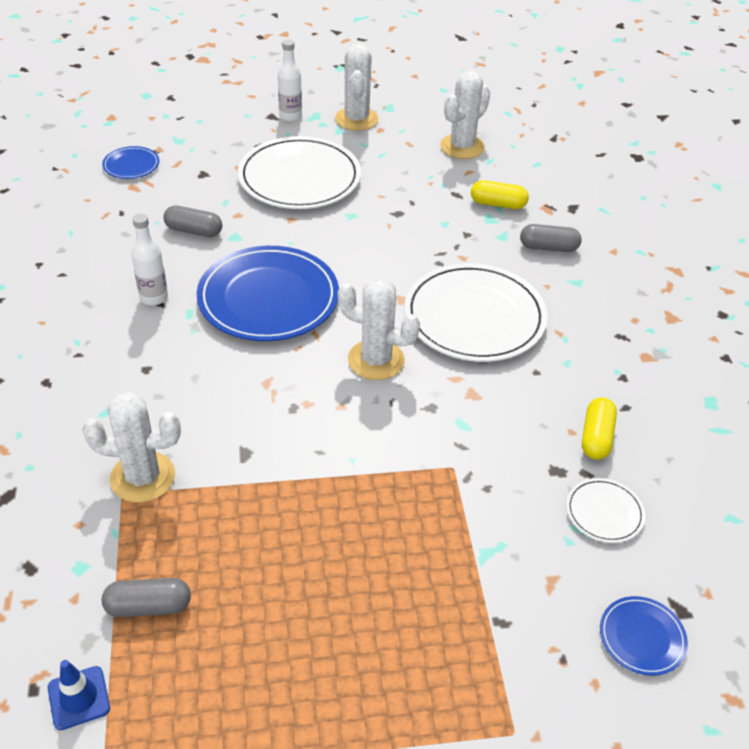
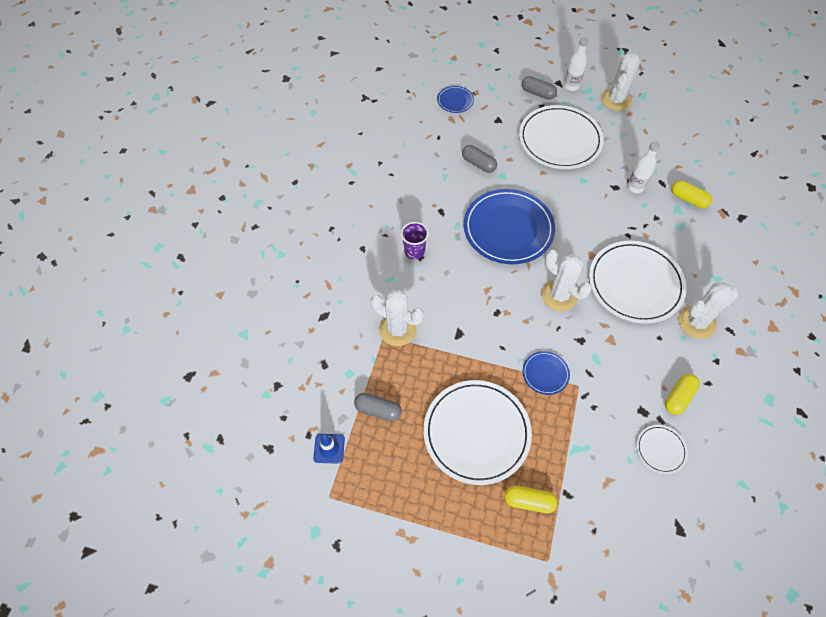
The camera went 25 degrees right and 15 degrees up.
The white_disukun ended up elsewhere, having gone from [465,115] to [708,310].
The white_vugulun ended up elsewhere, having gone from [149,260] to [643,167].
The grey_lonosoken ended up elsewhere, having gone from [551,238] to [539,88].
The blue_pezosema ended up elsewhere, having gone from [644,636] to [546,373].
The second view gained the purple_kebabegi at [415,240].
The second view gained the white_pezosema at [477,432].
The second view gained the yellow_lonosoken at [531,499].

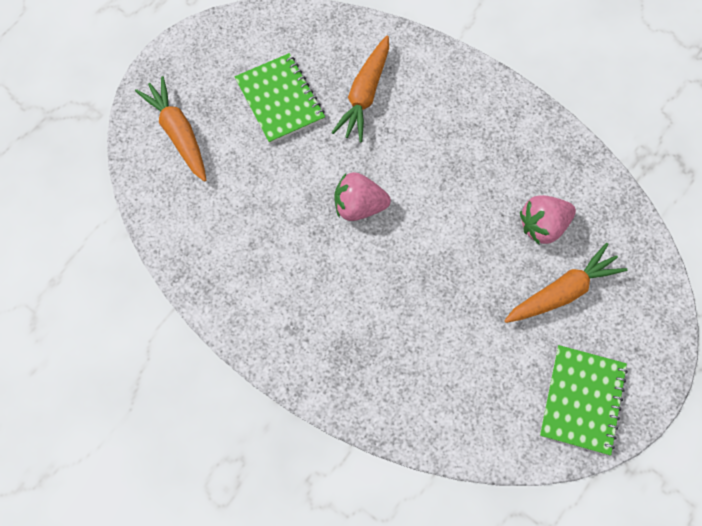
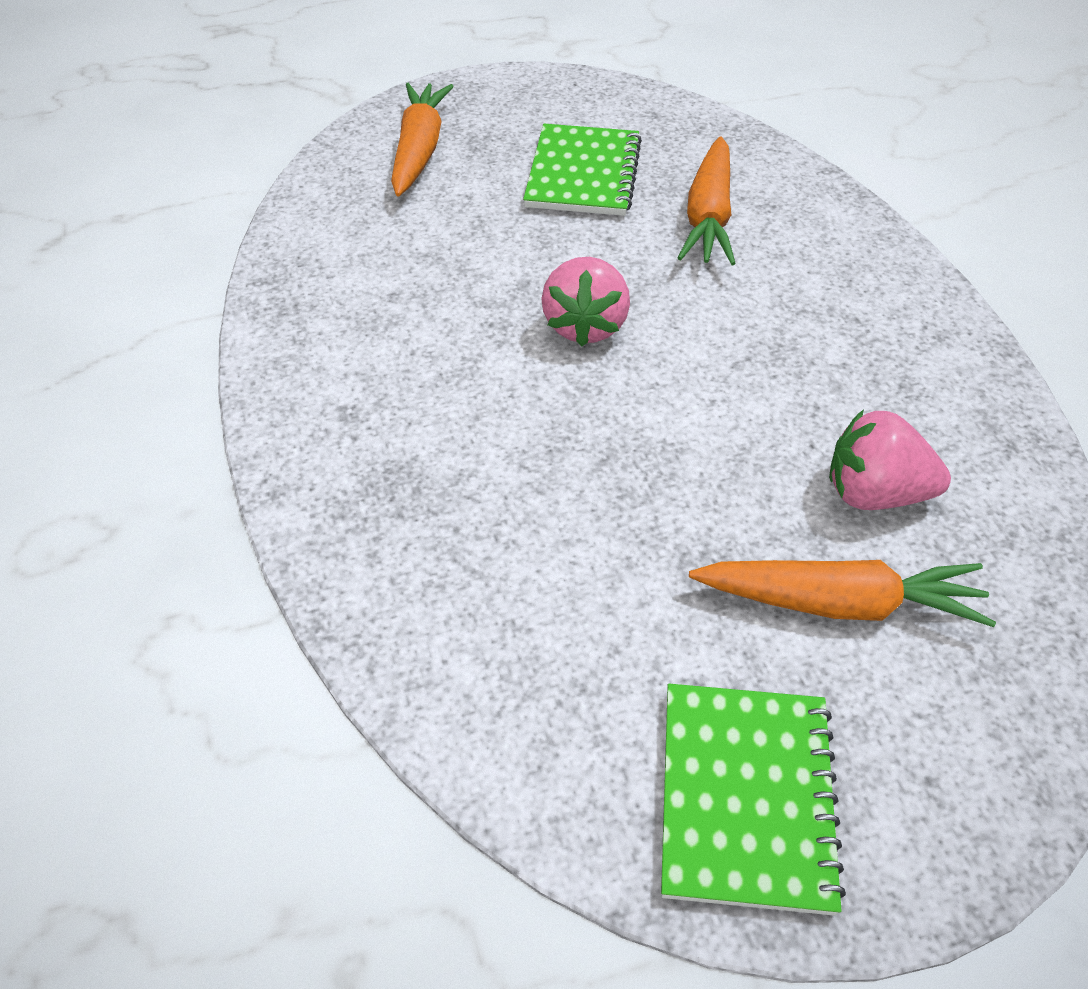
The camera went 35 degrees right and 20 degrees down.
The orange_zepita at [360,88] ended up facing another way, 45 degrees counterclockwise from before.
The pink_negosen at [362,196] ended up facing another way, 120 degrees counterclockwise from before.
The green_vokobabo at [584,400] ended up facing another way, 45 degrees counterclockwise from before.

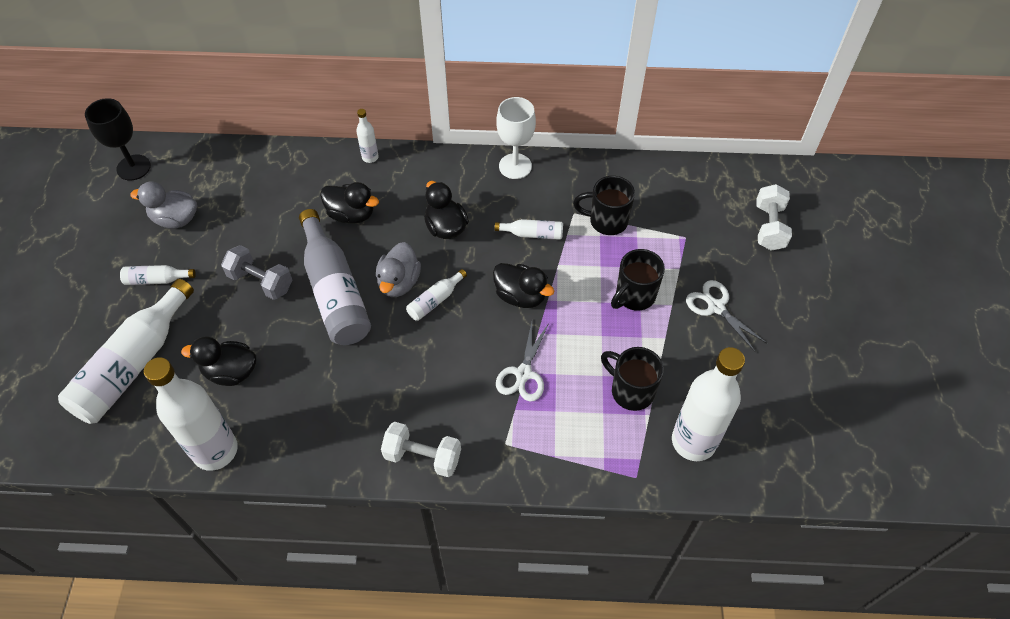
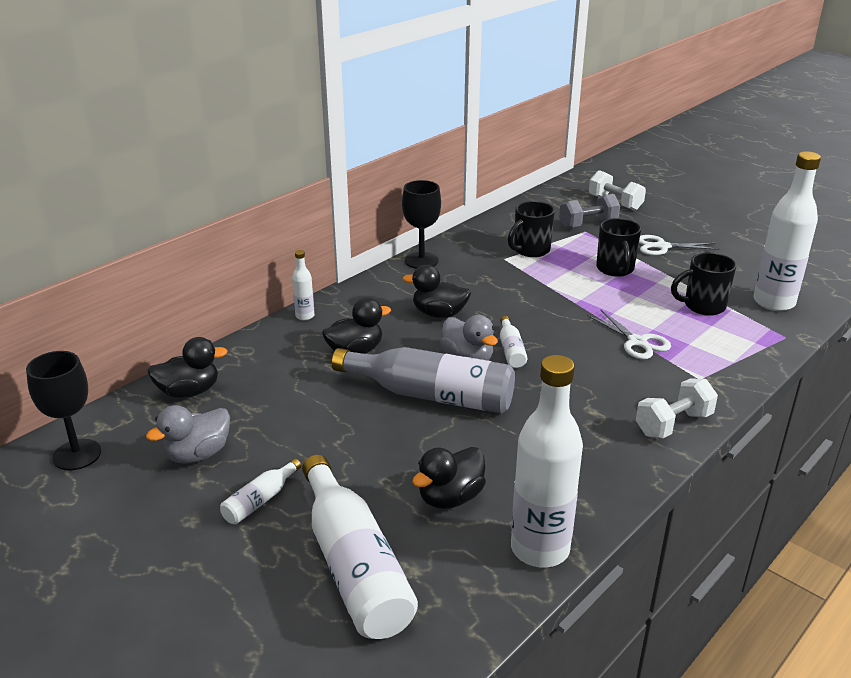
The camera went 50 degrees left and 25 degrees down.
What was the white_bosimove at [516,138] turned into the black_bosimove at [421,224].
The second view lost the white_vugulun at [529,229].
The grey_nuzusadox ended up elsewhere, having gone from [256,272] to [589,211].
The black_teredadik ended up elsewhere, having gone from [523,285] to [187,367].

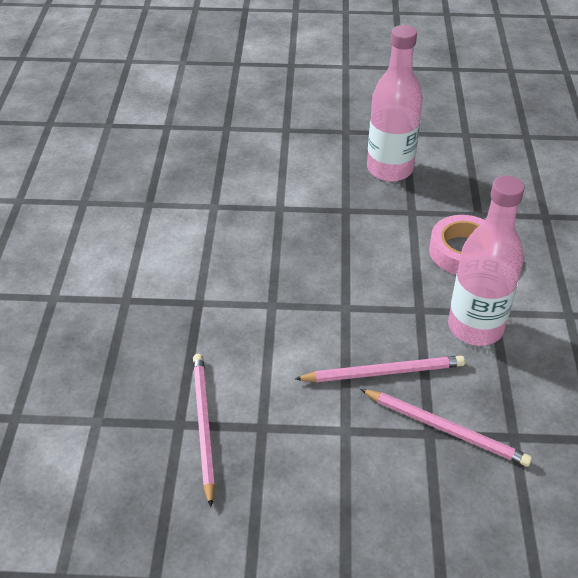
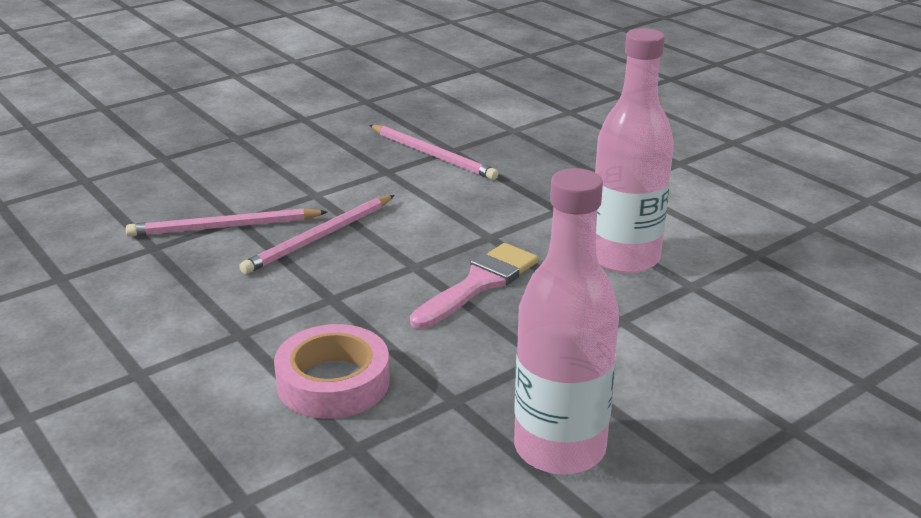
The camera went 140 degrees right and 15 degrees down.
The pink_vugulun ended up elsewhere, having gone from [486,260] to [634,151].
The second view gained the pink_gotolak at [474,286].

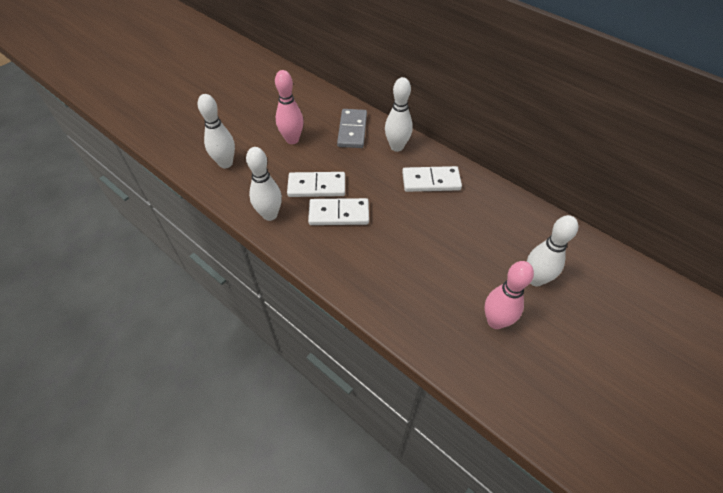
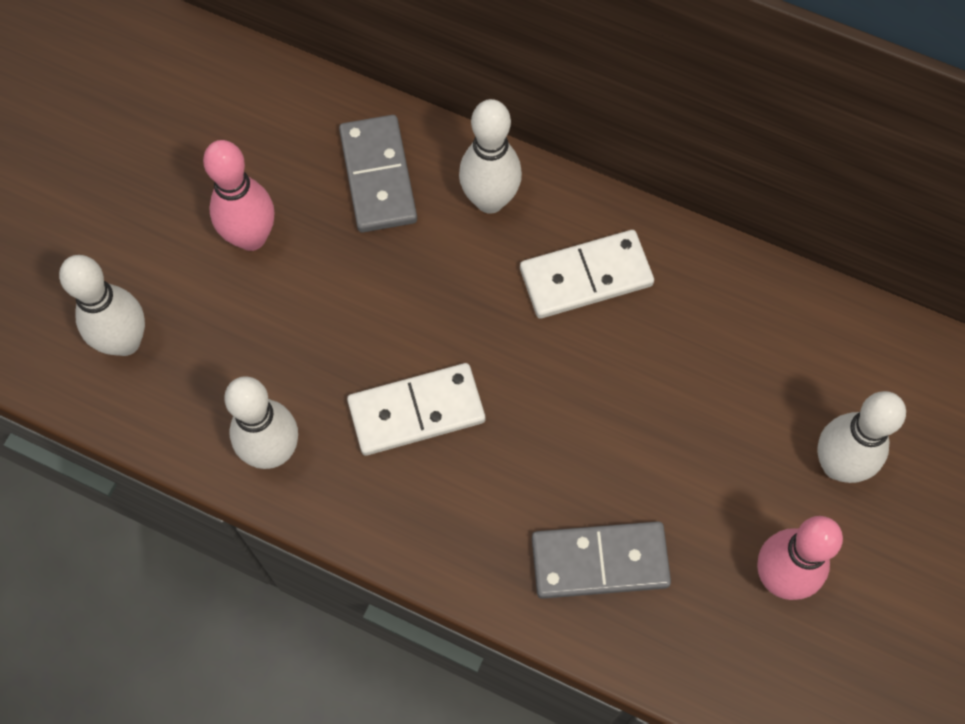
The camera went 15 degrees left and 15 degrees up.
The second view lost the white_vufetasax at [316,184].
The second view gained the grey_vufetasax at [601,560].

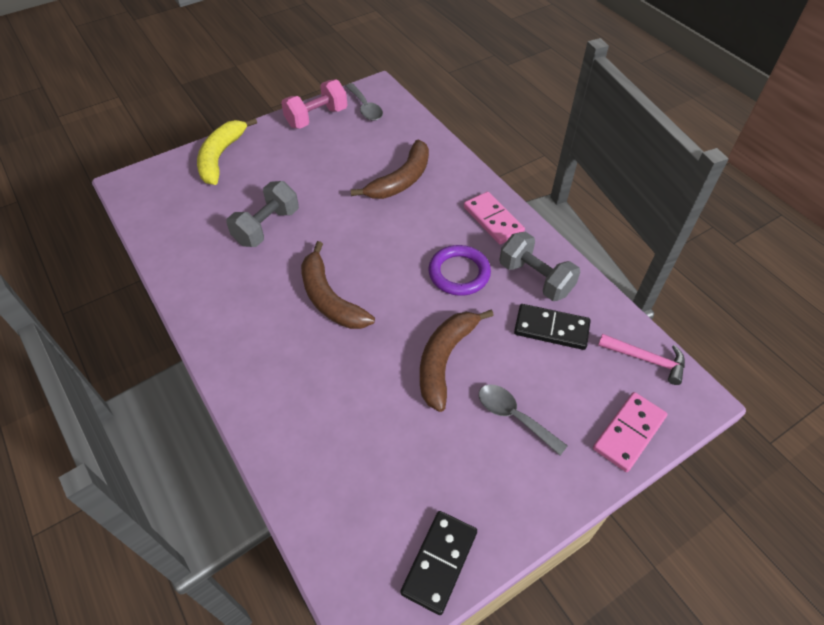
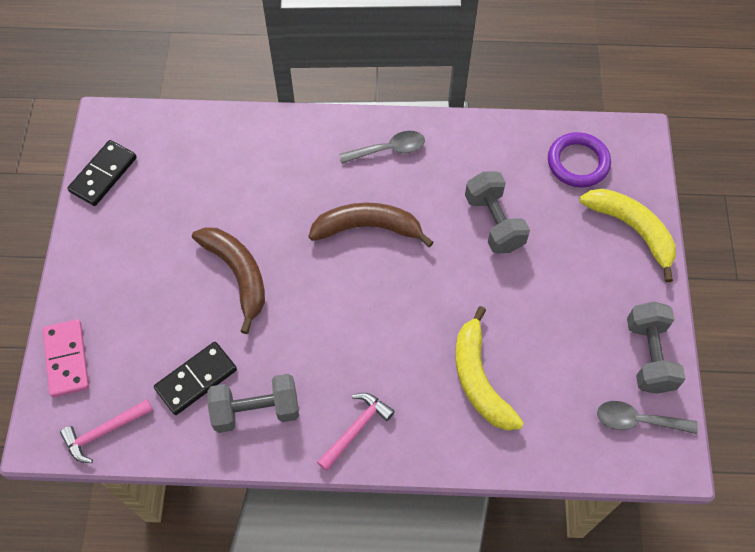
The camera went 125 degrees right and 10 degrees up.
What was the pink_nuzusadox at [314,104] turned into the grey_nuzusadox at [656,348].
What was the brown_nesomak at [390,169] turned into the yellow_nesomak at [489,368].
Where the pink_vufetasax stood at [494,218], the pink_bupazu came to stand at [356,432].
The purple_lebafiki ended up elsewhere, having gone from [459,270] to [579,159].
The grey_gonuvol ended up elsewhere, having gone from [523,419] to [382,147].
The black_vufetasax at [438,563] ended up facing another way, 60 degrees clockwise from before.

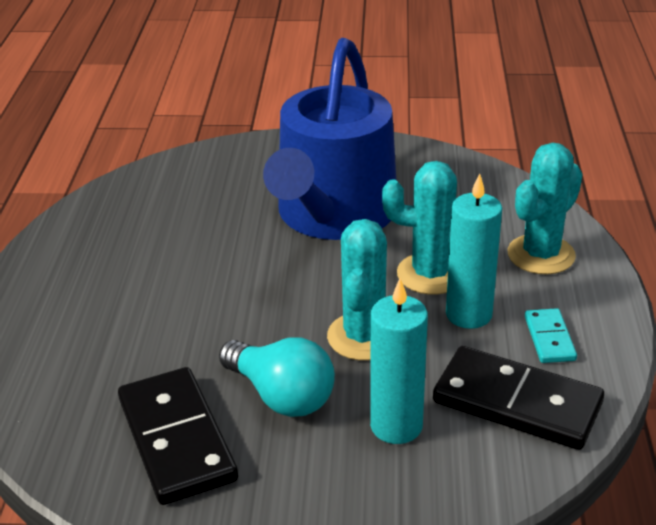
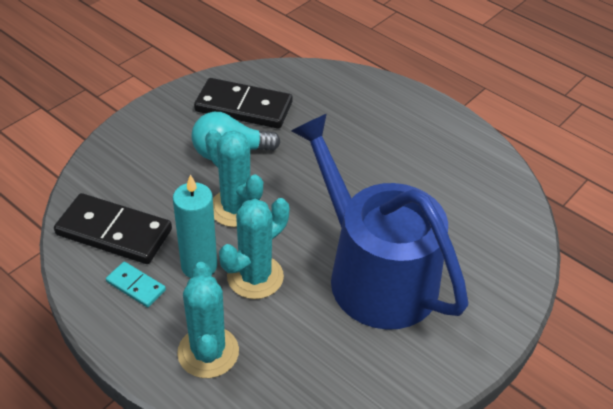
The camera went 125 degrees right and 10 degrees up.
The second view lost the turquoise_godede at [399,361].
The black_vufetasax at [518,398] ended up facing another way, 45 degrees clockwise from before.

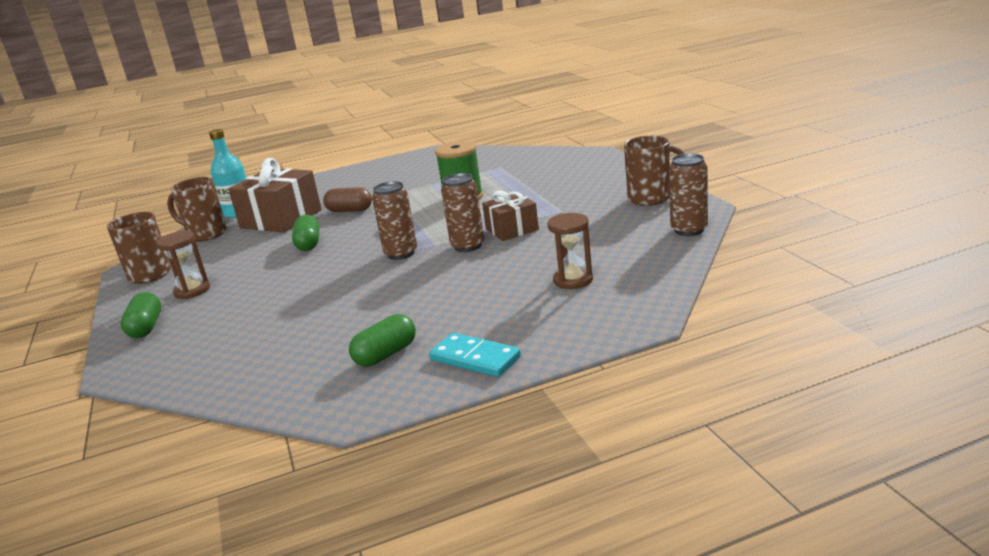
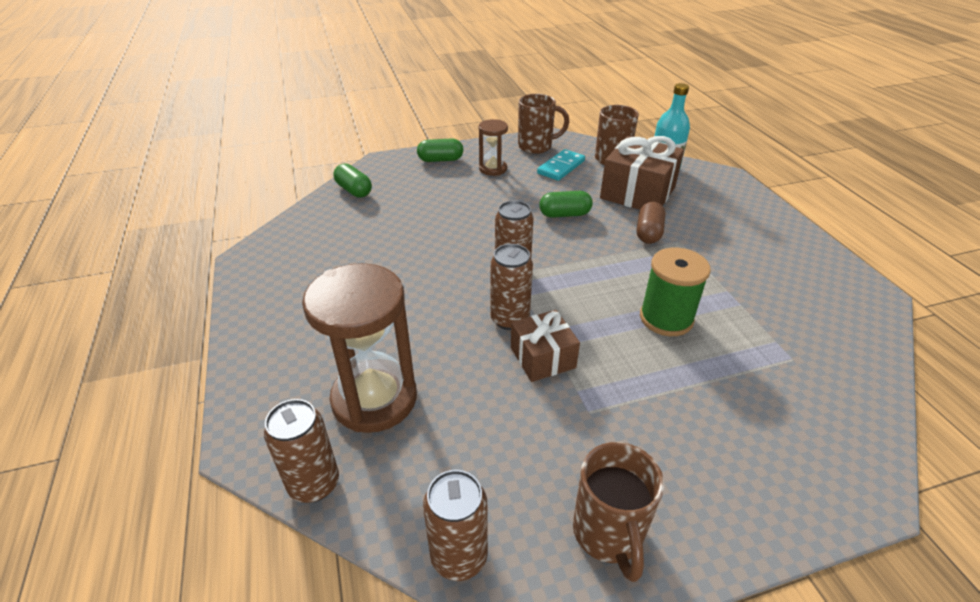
The camera went 90 degrees right and 15 degrees up.
The size of the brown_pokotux at [570,251] changed by a factor of 1.87.
The green_lonosoken ended up elsewhere, having gone from [382,340] to [353,180].
The turquoise_vufetasax ended up elsewhere, having gone from [475,355] to [561,165].
The second view gained the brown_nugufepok at [301,451].

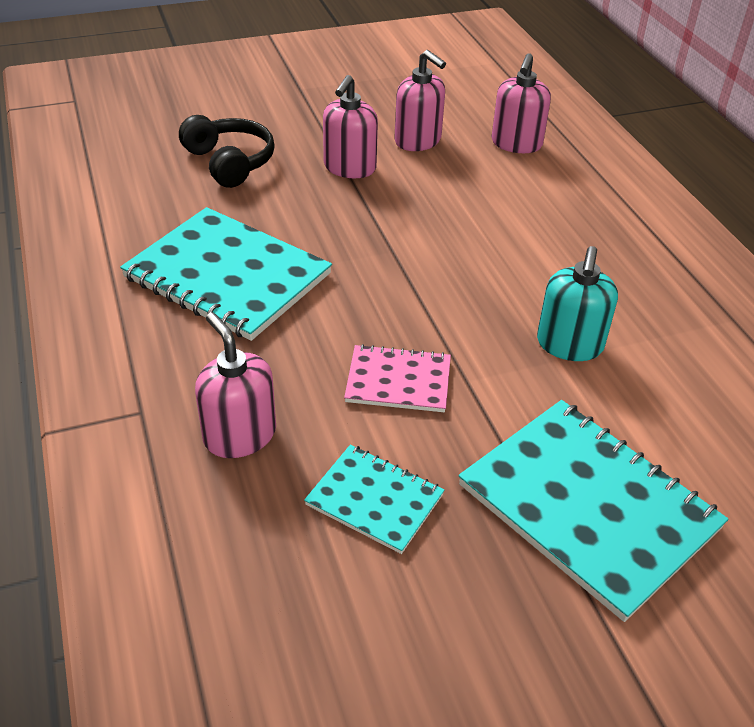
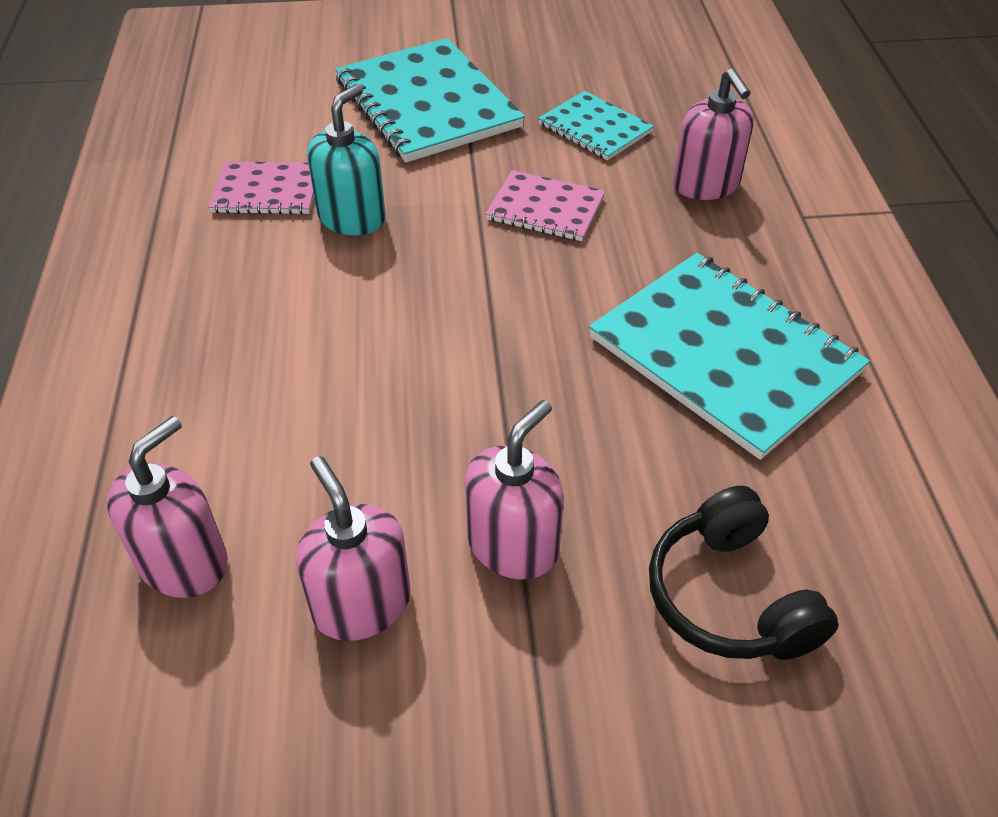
The camera went 165 degrees left and 5 degrees up.
The second view gained the pink_vokobabo at [261,188].

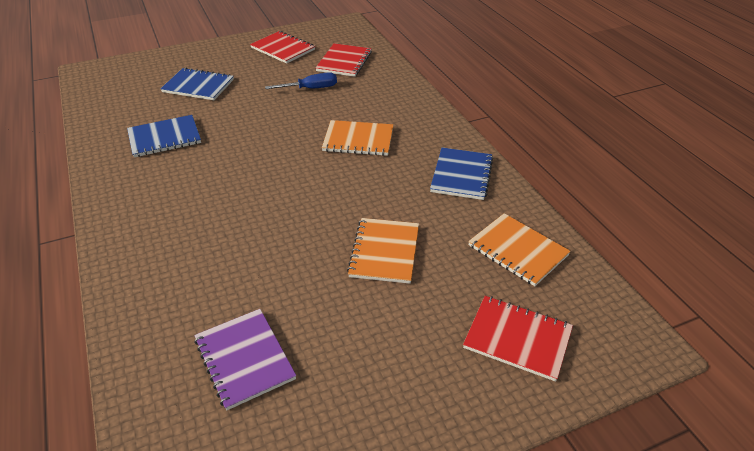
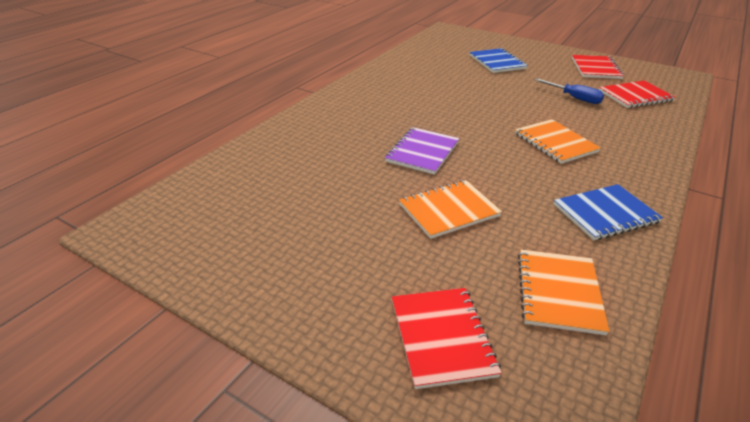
The camera went 55 degrees right and 5 degrees down.
The second view lost the blue_vokobabo at [164,136].
The purple_vokobabo ended up elsewhere, having gone from [245,359] to [422,151].

